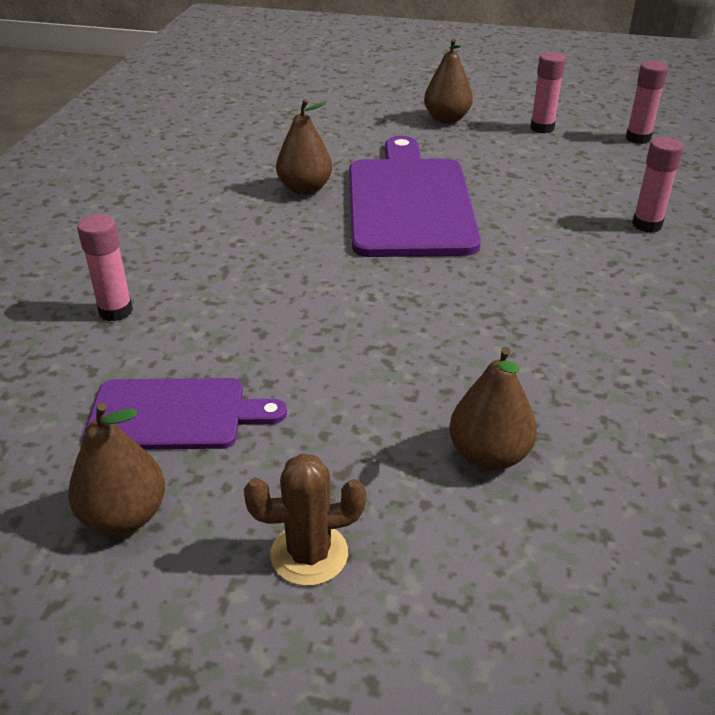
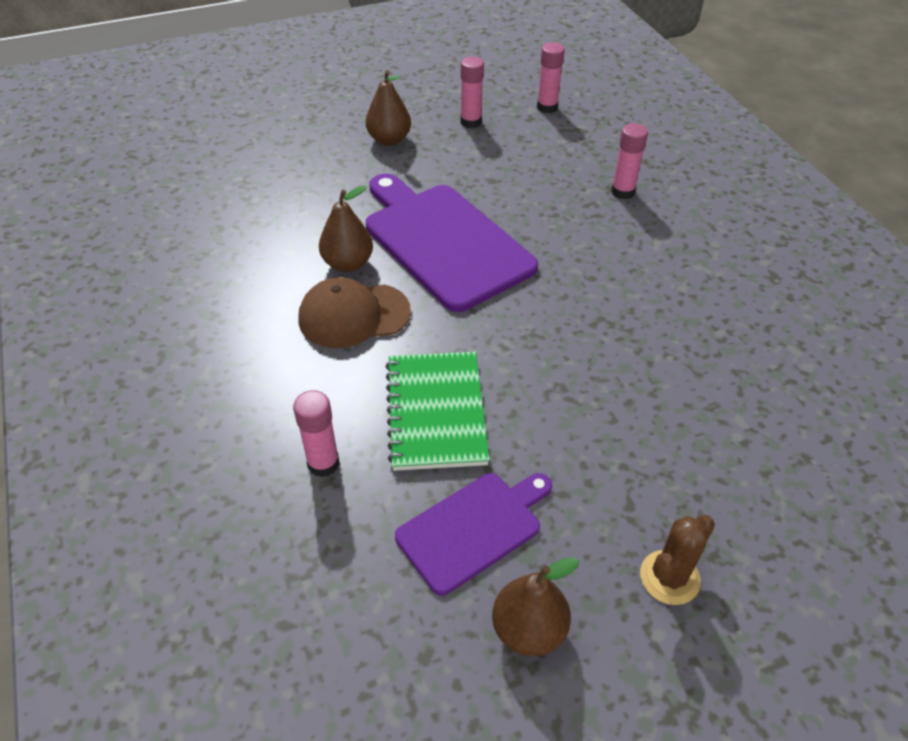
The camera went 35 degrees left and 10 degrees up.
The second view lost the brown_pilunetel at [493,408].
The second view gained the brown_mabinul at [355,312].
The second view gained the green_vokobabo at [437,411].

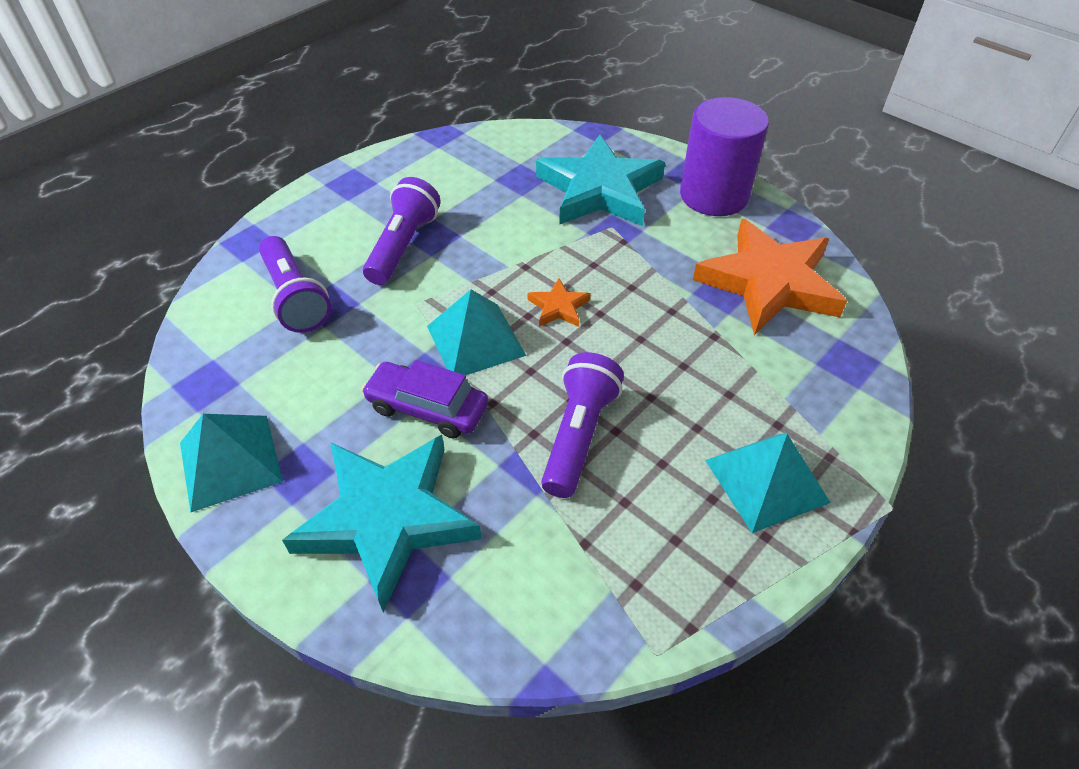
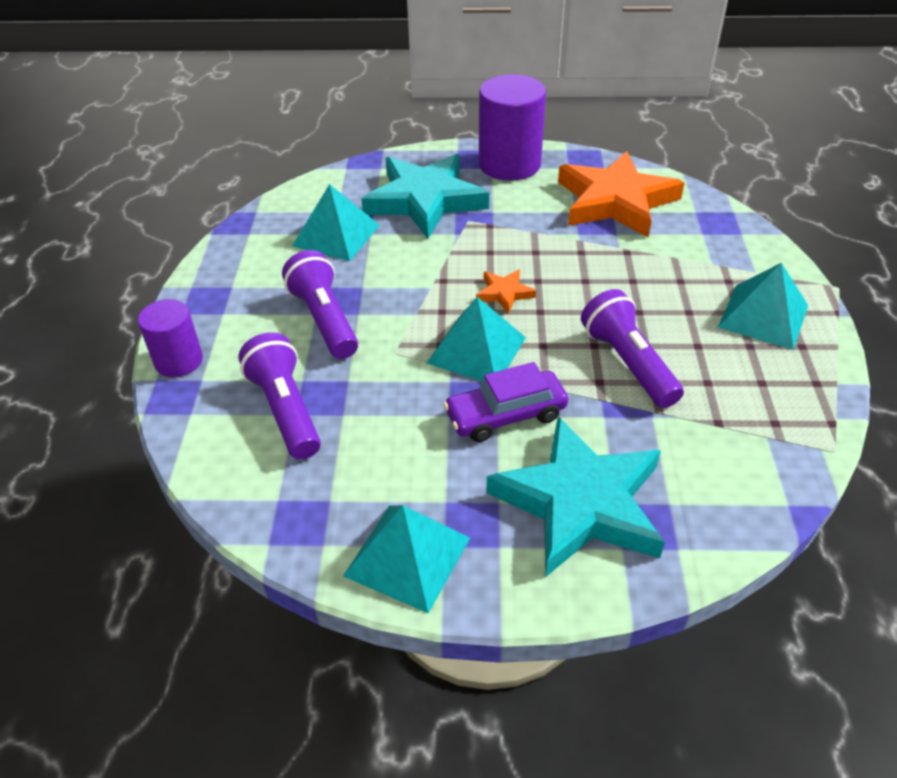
The camera went 40 degrees left and 5 degrees down.
The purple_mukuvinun at [295,284] ended up facing another way, 135 degrees counterclockwise from before.
The second view gained the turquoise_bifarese at [336,222].
The second view gained the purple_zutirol at [170,338].

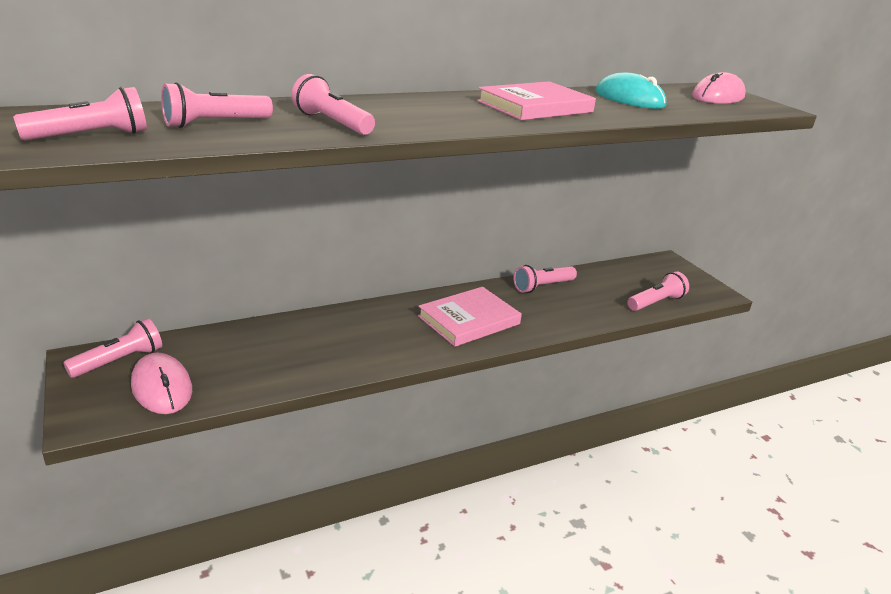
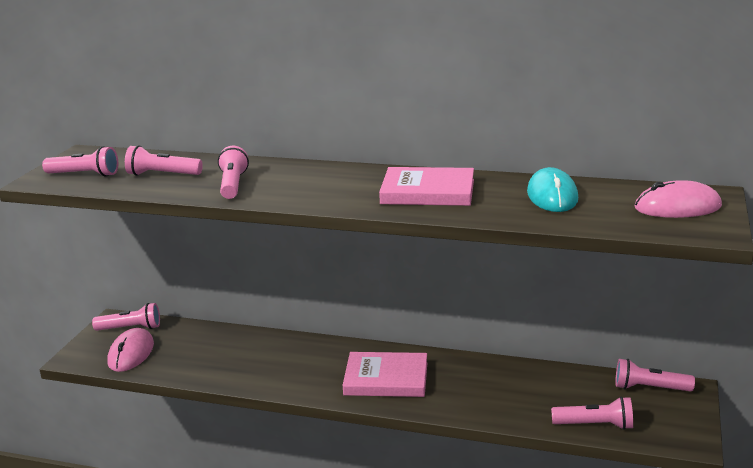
The camera went 45 degrees right and 5 degrees down.
The pink_mukuvinun ended up elsewhere, having gone from [545,279] to [655,375].

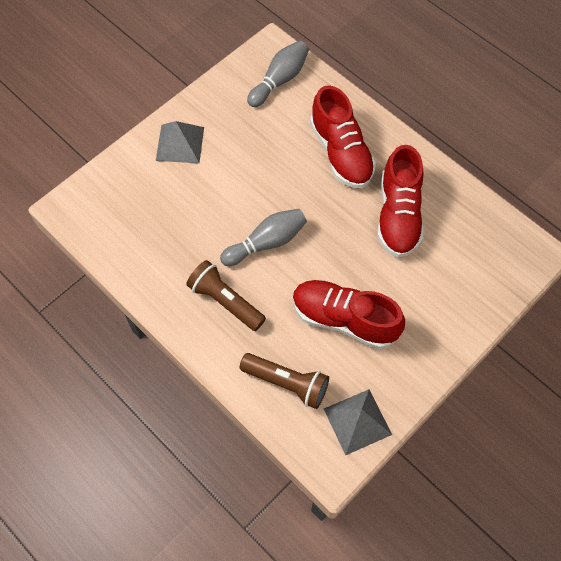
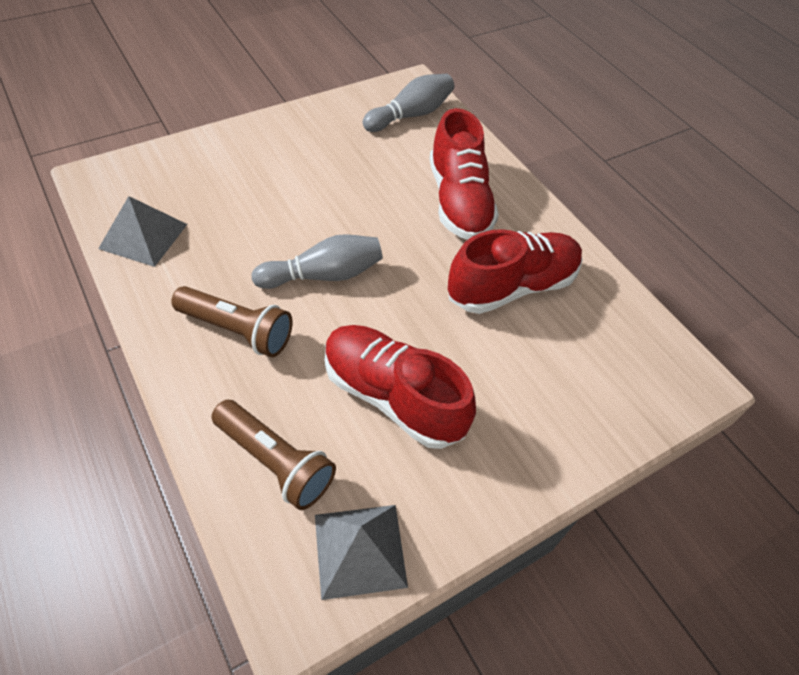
The camera went 10 degrees right and 10 degrees down.
The grey_bifarese ended up elsewhere, having gone from [180,142] to [142,231].
The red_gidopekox at [400,201] ended up facing another way, 135 degrees counterclockwise from before.
The brown_mukuvinun at [226,295] ended up facing another way, 150 degrees clockwise from before.

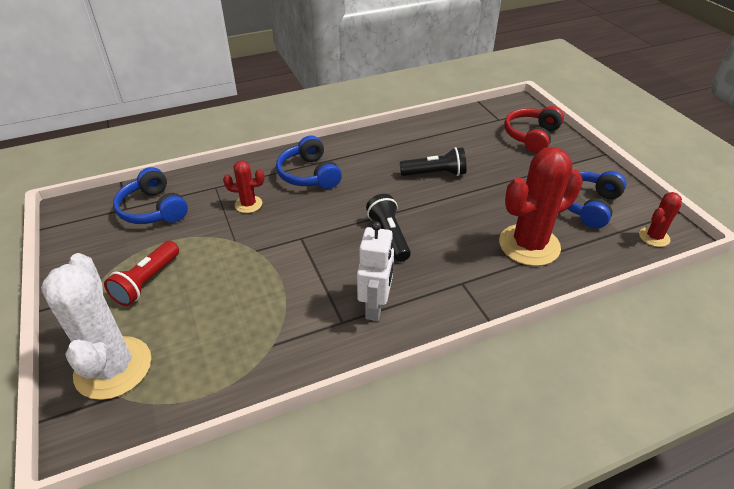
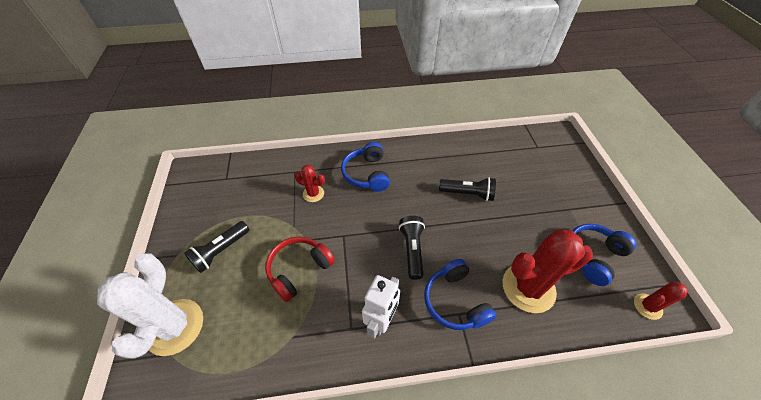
The camera went 15 degrees right and 10 degrees up.
The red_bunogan ended up elsewhere, having gone from [534,129] to [300,269].
The blue_bunogan ended up elsewhere, having gone from [150,195] to [460,294].
What was the red_mukuvinun at [141,273] turned into the black_mukuvinun at [216,247].

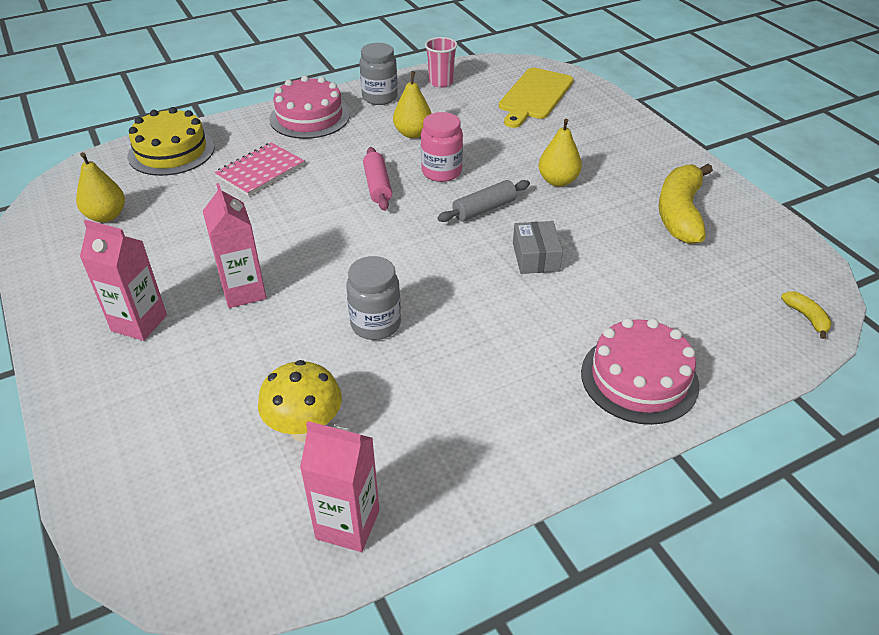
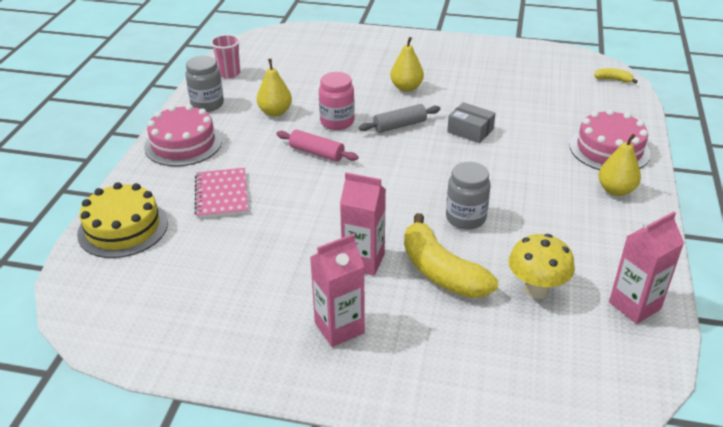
The camera went 50 degrees left and 5 degrees down.
The second view lost the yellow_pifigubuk at [536,98].
The yellow_pilunetel ended up elsewhere, having gone from [100,187] to [619,165].
The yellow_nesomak ended up elsewhere, having gone from [686,204] to [451,255].
The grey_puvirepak at [483,201] ended up facing another way, 60 degrees clockwise from before.

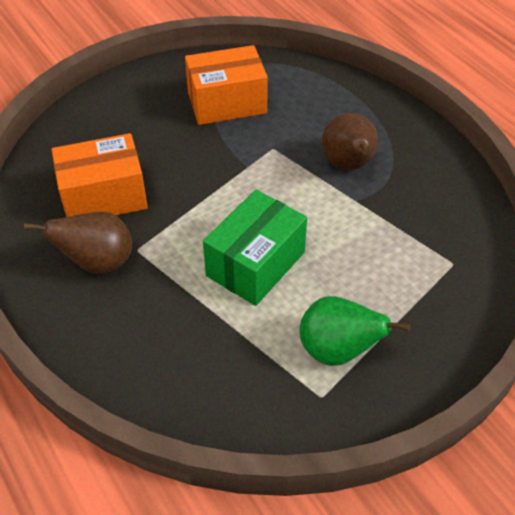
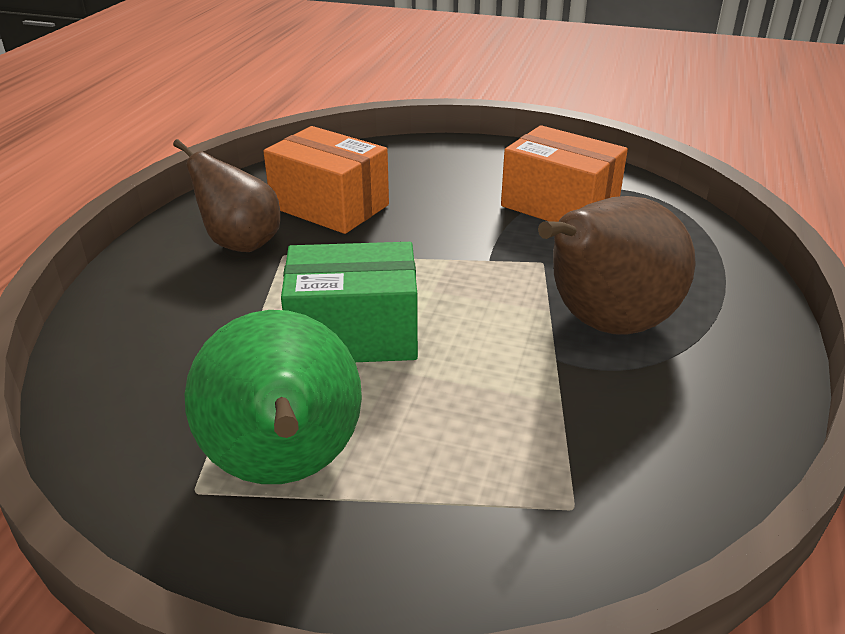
The camera went 50 degrees right and 15 degrees down.
The size of the brown_pilunetel at [350,141] changed by a factor of 1.51.
The size of the green_pilunetel at [355,331] changed by a factor of 1.51.

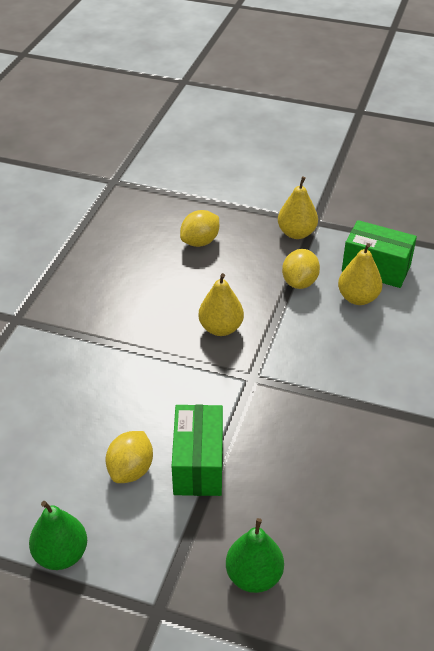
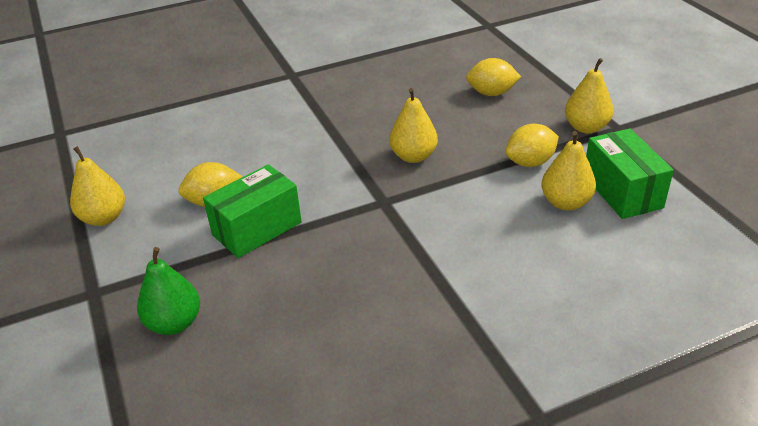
The camera went 50 degrees right and 5 degrees down.
What was the green_pilunetel at [58,535] turned into the yellow_pilunetel at [97,186].

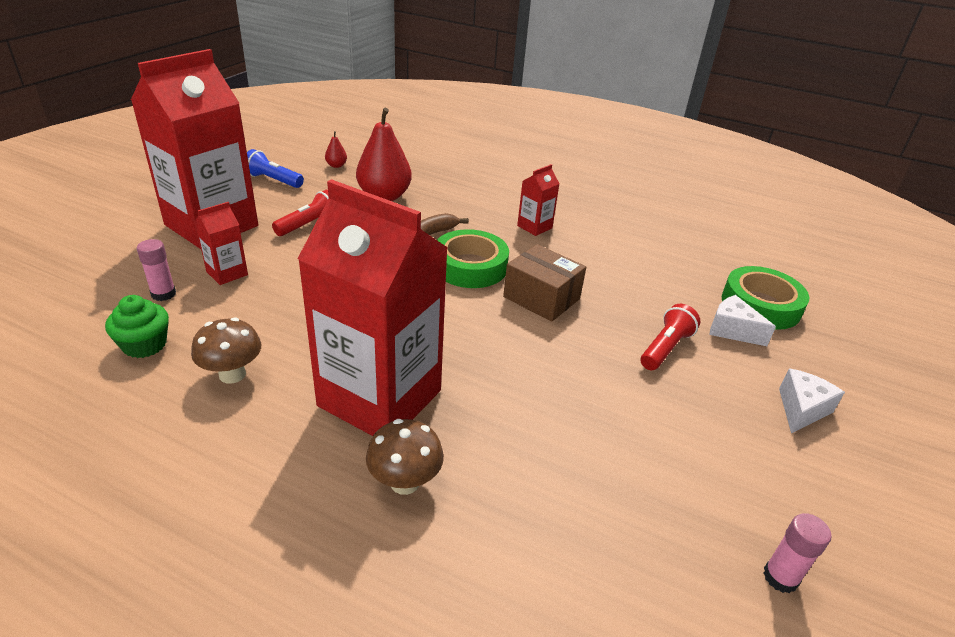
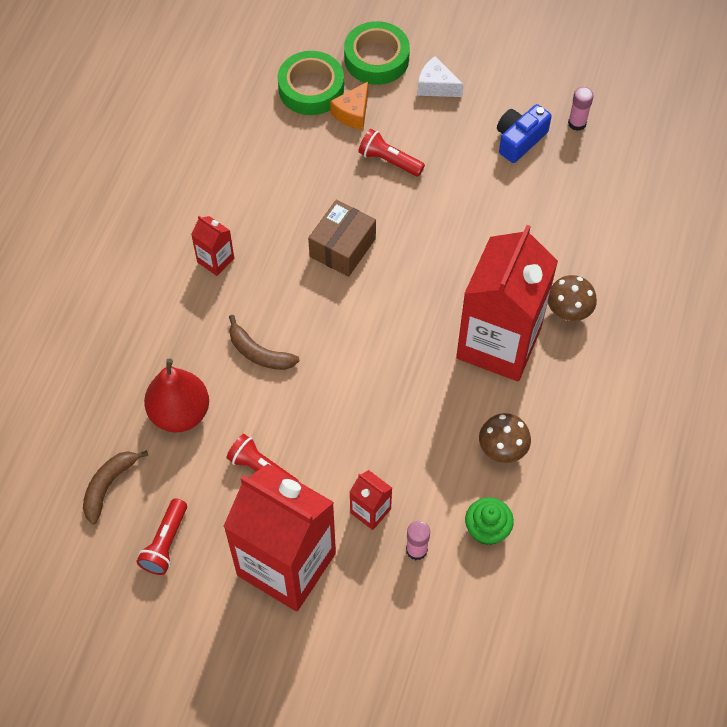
The camera went 95 degrees left and 25 degrees up.
Where the red_pilunetel stood at [336,149], the brown_nesomak came to stand at [116,487].
What was the blue_mukuvinun at [275,168] turned into the red_mukuvinun at [161,536].
The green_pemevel ended up elsewhere, having gone from [473,258] to [377,53].
What was the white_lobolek at [743,320] turned into the orange_lobolek at [349,106].
The second view gained the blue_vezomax at [524,133].

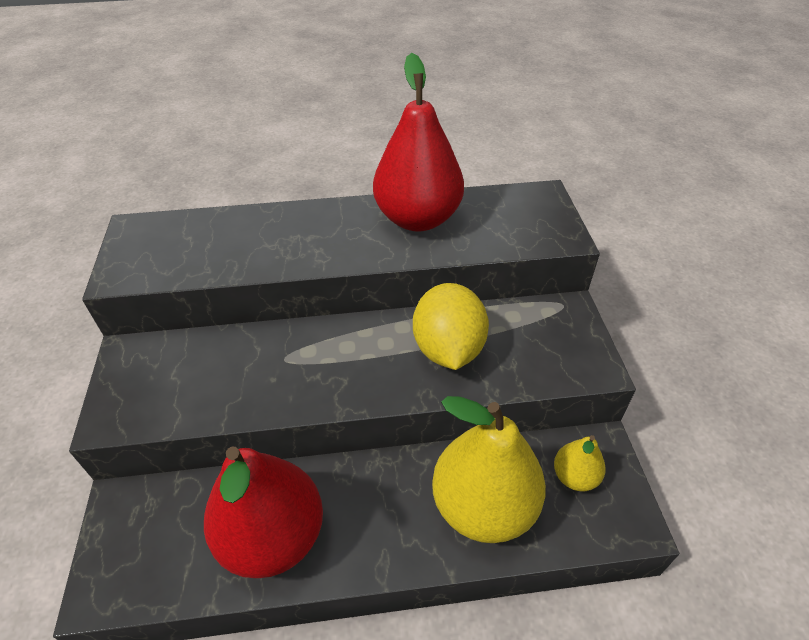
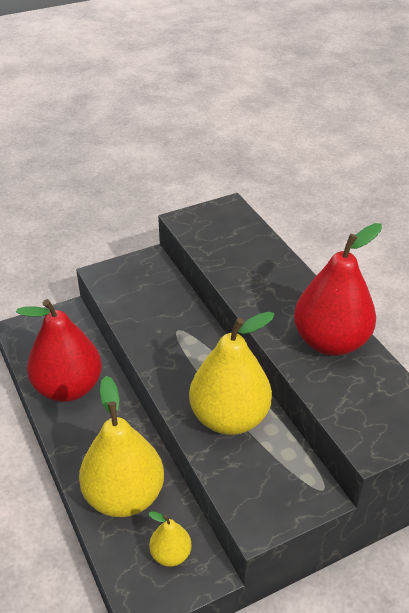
The camera went 70 degrees right and 5 degrees down.
Where the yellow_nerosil stood at [451,326], the yellow_pilunetel came to stand at [232,373].

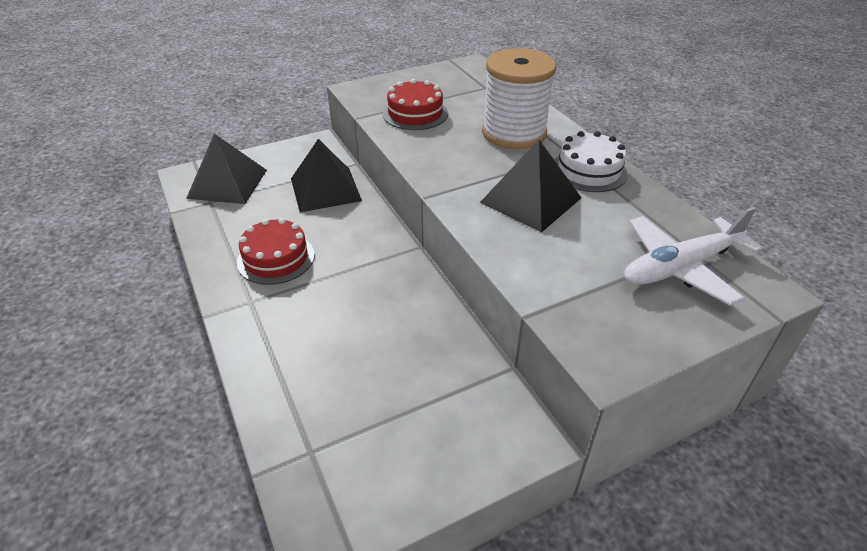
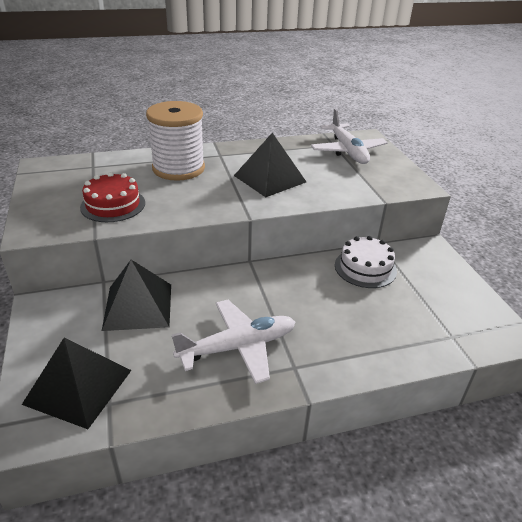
The camera went 80 degrees left and 5 degrees down.
The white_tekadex ended up elsewhere, having gone from [591,161] to [366,262].
Where the red_tekadex stood at [276,251], the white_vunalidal came to stand at [233,342].

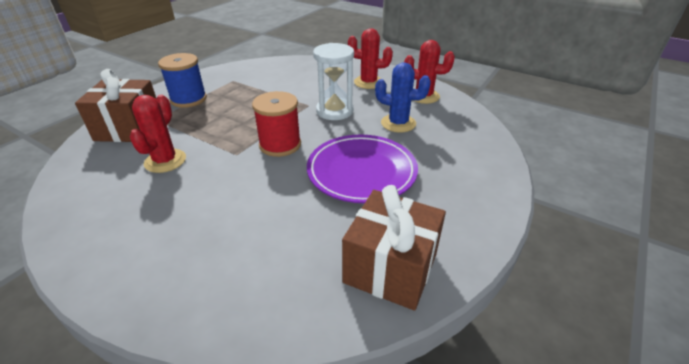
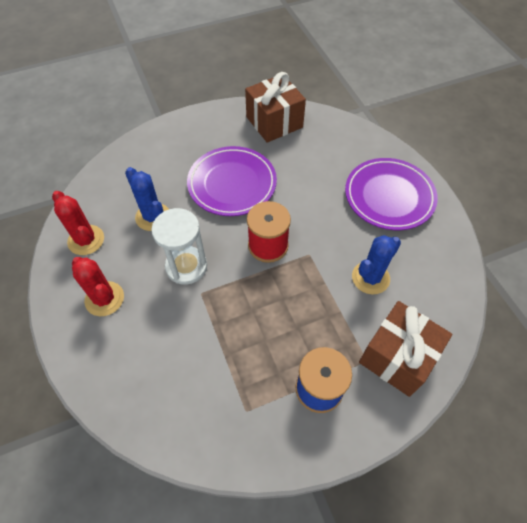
The camera went 145 degrees left and 20 degrees up.
What was the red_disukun at [158,134] turned into the blue_disukun at [376,265].
The second view gained the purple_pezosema at [391,194].

